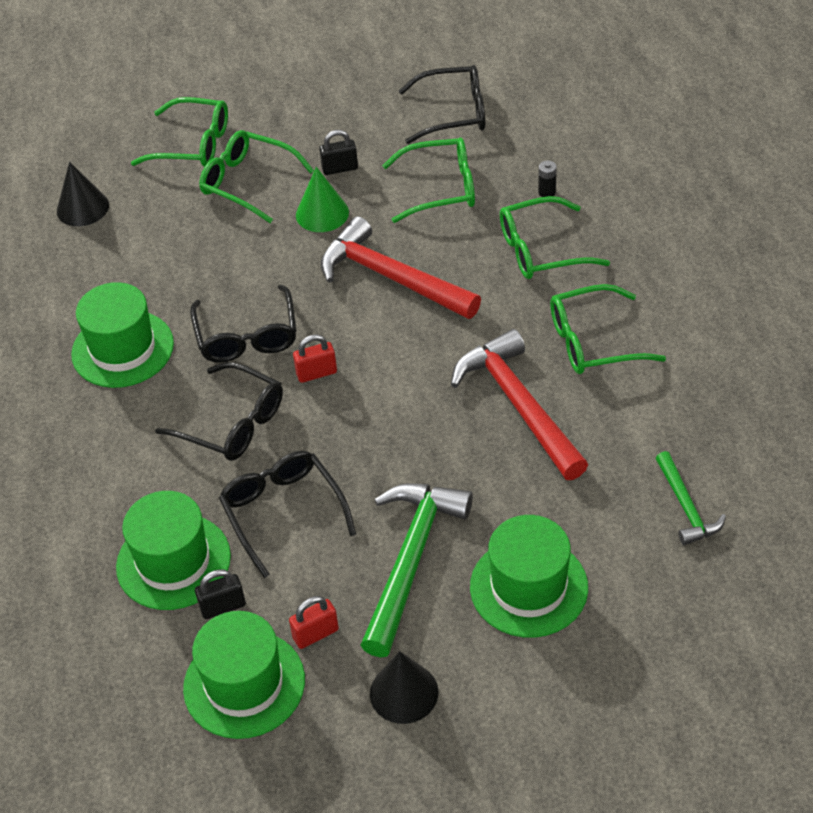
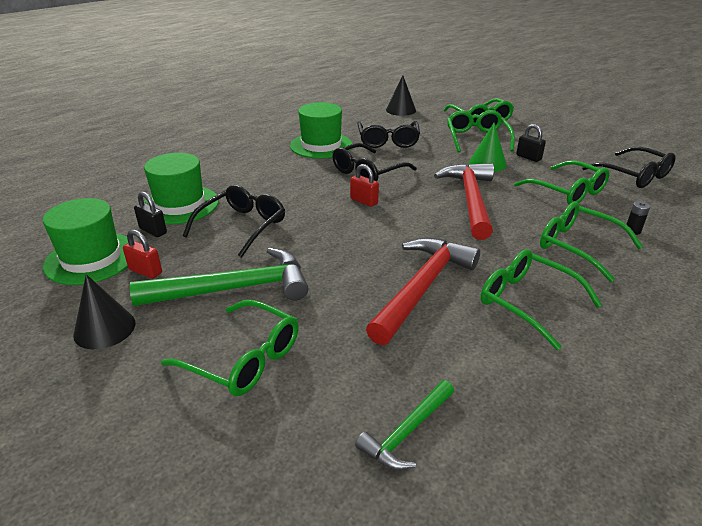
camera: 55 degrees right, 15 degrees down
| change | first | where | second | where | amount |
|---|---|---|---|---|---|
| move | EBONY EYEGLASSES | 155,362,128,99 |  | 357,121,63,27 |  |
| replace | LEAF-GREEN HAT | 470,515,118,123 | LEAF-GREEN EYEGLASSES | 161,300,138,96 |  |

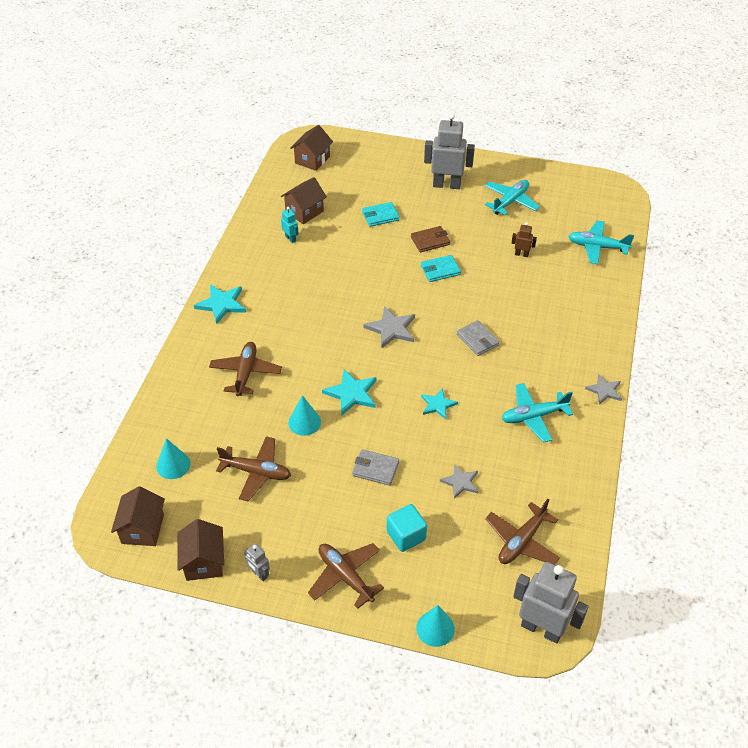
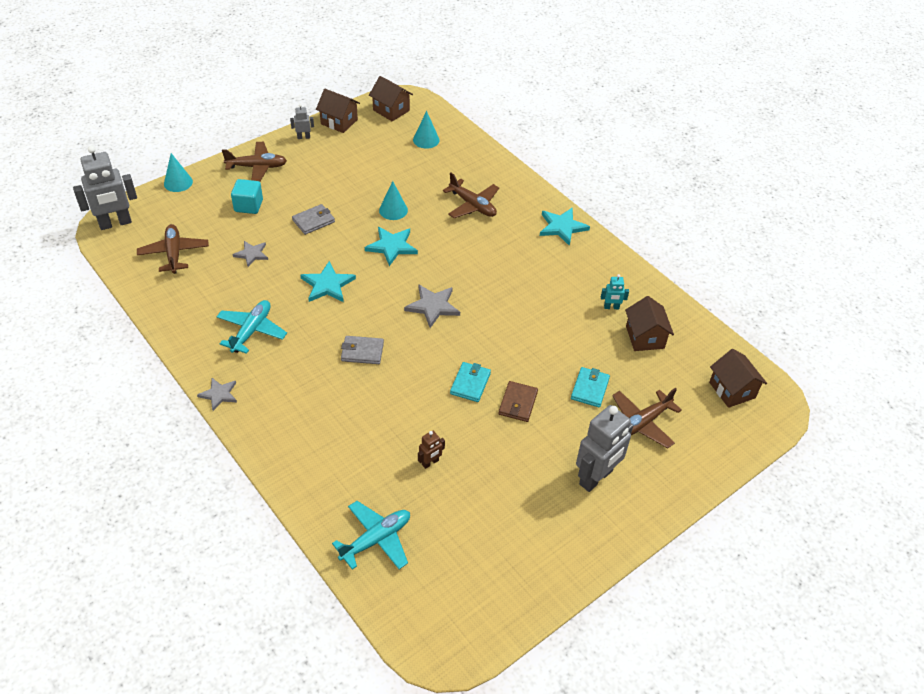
camera: 125 degrees right, 0 degrees up
| change | first | where | second | where | amount |
|---|---|---|---|---|---|
| move | RUSSET PLANE | 216,436,75,65 |  | 612,388,70,60 |  |
| resize | AQUA FIVE-POINTED STAR | 421,388,37,31 |  | 300,261,56,41 | x1.51 |
| delete | AQUA PLANE | 485,180,55,35 |  |  |  |

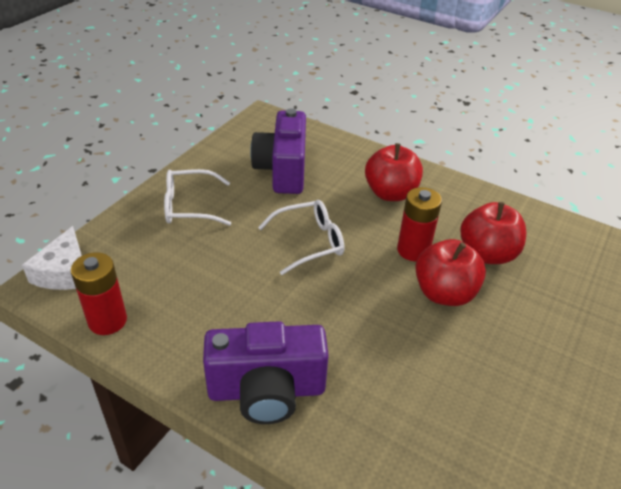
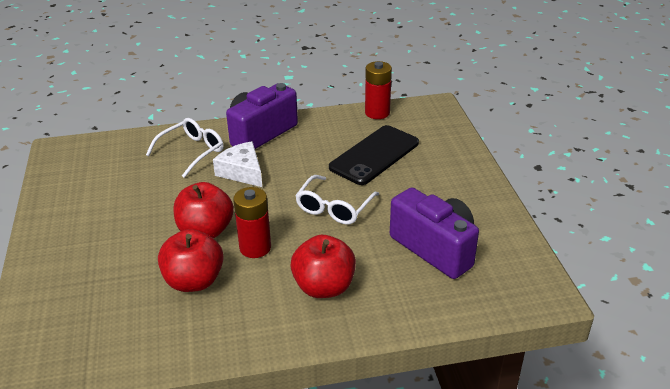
camera: 140 degrees right, 5 degrees down
| change | first | where | second | where | amount |
|---|---|---|---|---|---|
| move | WHITE PIECE OF CHEESE | 22,226,60,64 |  | 213,141,49,46 |  |
| move | WHITE EYEGLASSES | 164,169,67,57 |  | 146,118,78,60 |  |
| insert |  |  | EBONY SMARTPHONE | 329,125,90,60 |  |

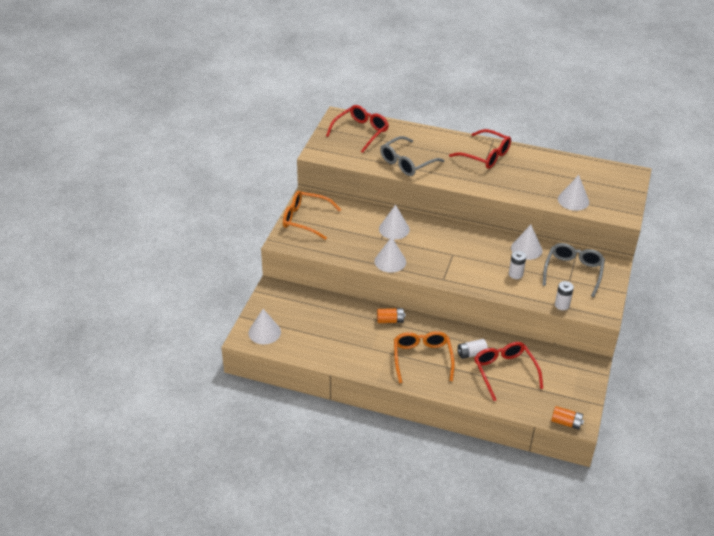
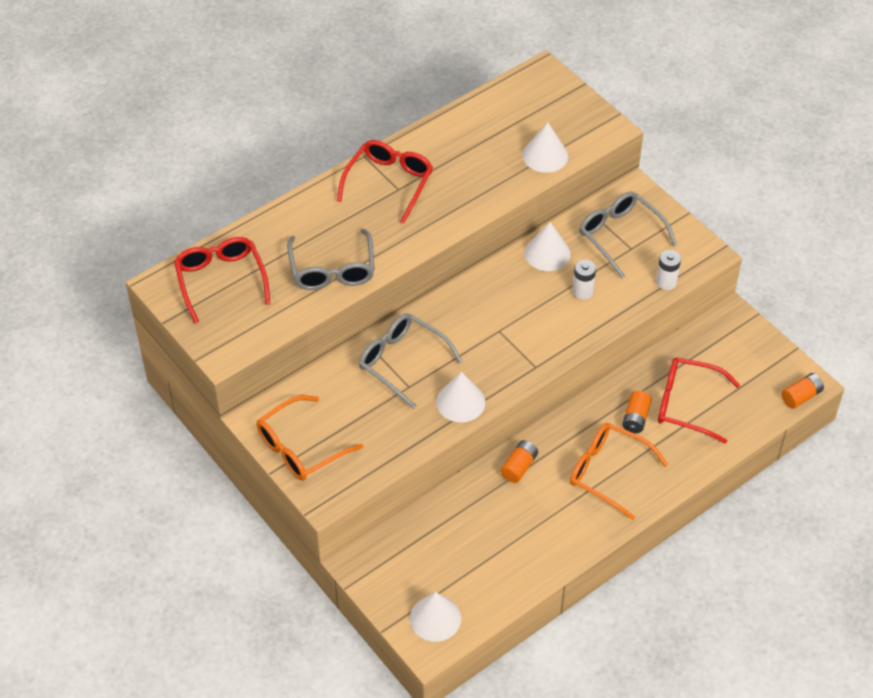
camera: 55 degrees left, 10 degrees up
| change | first | where | second | where | amount |
|---|---|---|---|---|---|
| replace | WHITE CONE SHAPE | 379,205,31,34 | GREY EYEGLASSES | 359,313,103,96 |  |
| rotate | SCARLET EYEGLASSES | 449,129,62,40 |  | 337,140,96,84 | 45 degrees counterclockwise |
| recolor | WHITE POWER CELL | 457,339,31,20 | ORANGE POWER CELL | 622,391,30,42 |  |

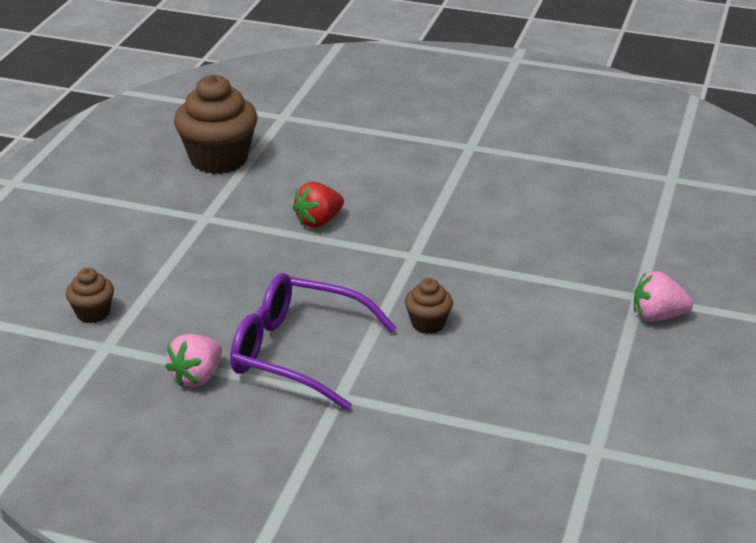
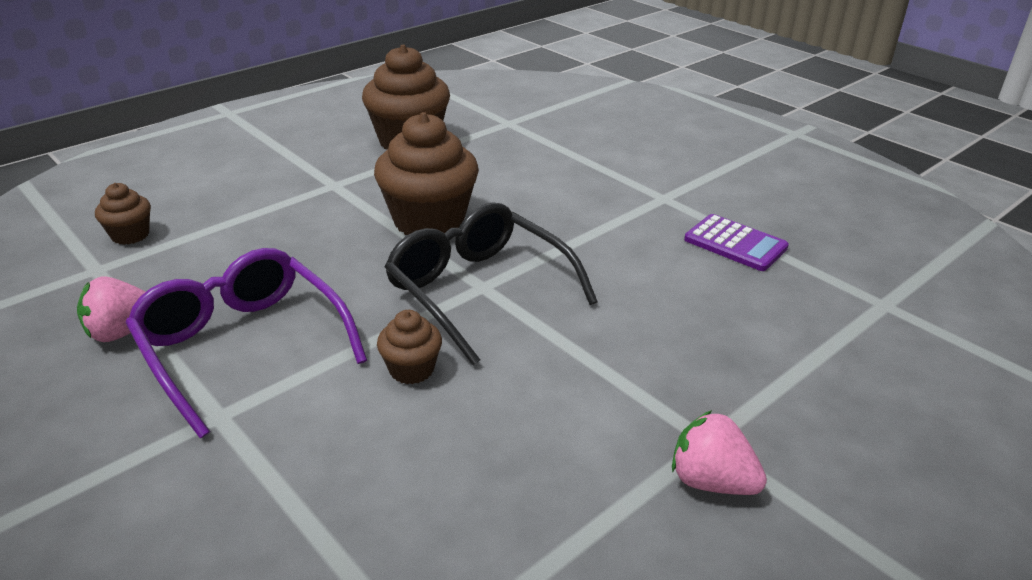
camera: 30 degrees right, 0 degrees up
| change | first | where | second | where | amount |
|---|---|---|---|---|---|
| replace | SCARLET STRAWBERRY | 293,182,51,46 | RUSSET MUFFIN | 374,112,105,123 |  |
| insert |  |  | EBONY EYEGLASSES | 385,202,213,164 |  |
| insert |  |  | PURPLE CALCULATOR | 684,214,105,57 |  |

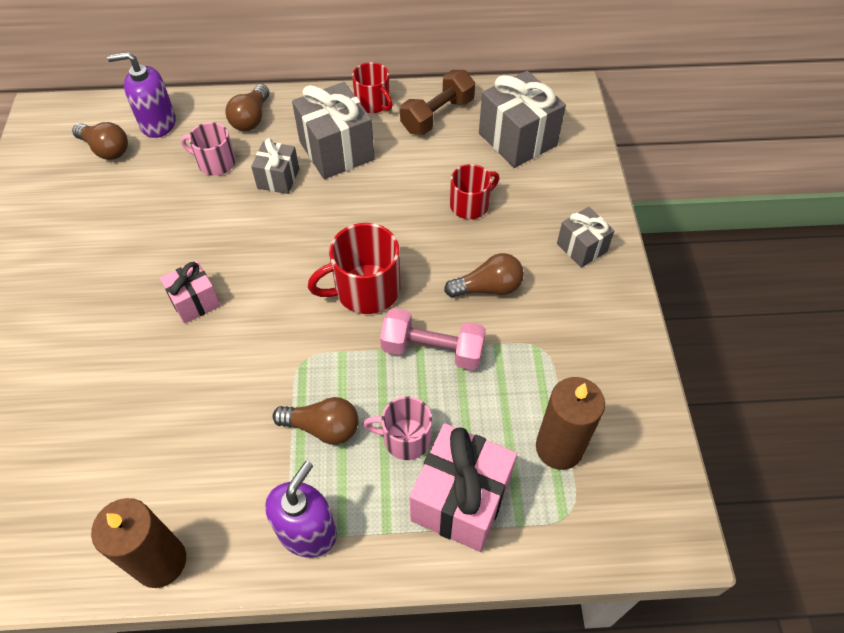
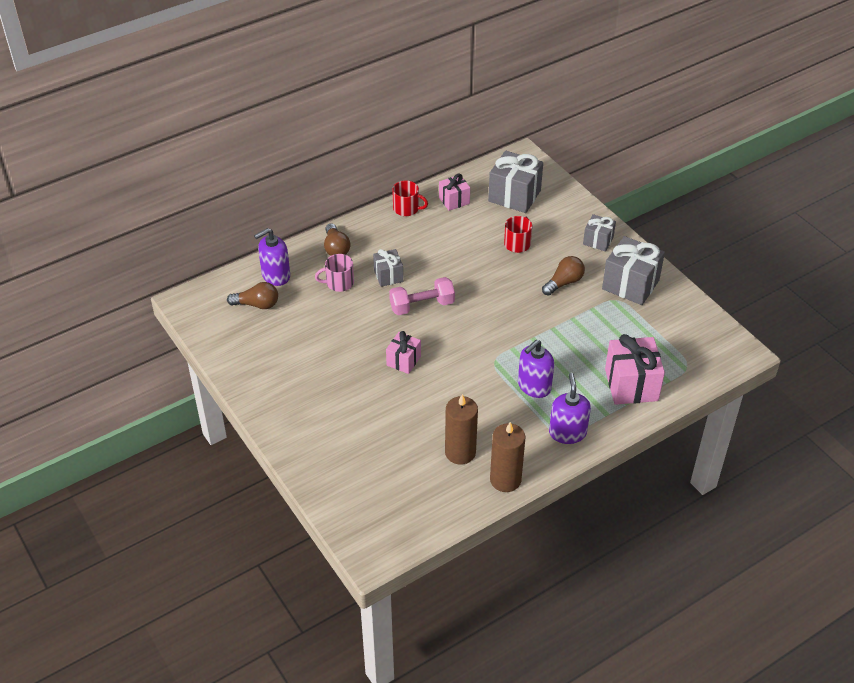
camera: 30 degrees left, 10 degrees down
| change | first | where | second | where | amount |
|---|---|---|---|---|---|
| replace | RUSSET LIGHTBULB | 273,397,86,48 | PURPLE SOAP DISPENSER | 518,340,36,58 |  |
| move | GREY GIFT | 292,82,83,97 |  | 602,236,63,69 |  |
| delete | SCARLET MUG | 308,223,92,91 |  |  |  |
| delete | ROSE-PINK MUG | 363,396,69,64 |  |  |  |
| move | ROSE-PINK DUMBBELL | 380,308,106,62 |  | 389,277,66,38 |  |
| replace | RUSSET DUMBBELL | 400,70,75,65 | ROSE-PINK GIFT | 439,174,31,37 |  |
| move | RUSSET PILLAR CANDLE | 536,377,69,93 |  | 445,394,33,71 |  |

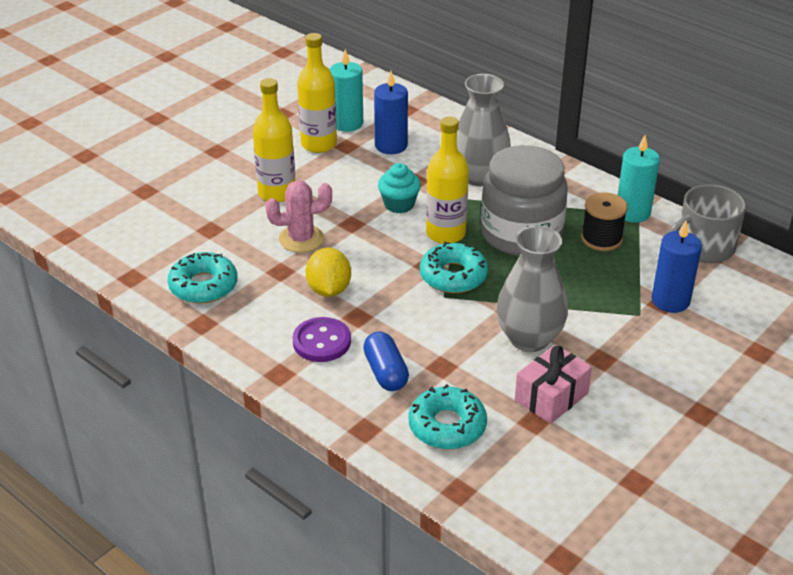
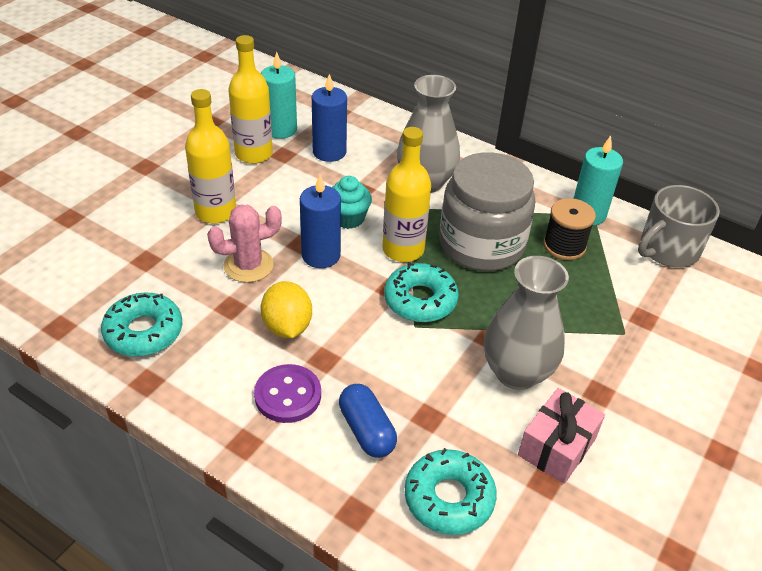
camera: 10 degrees left, 5 degrees up
| change | first | where | second | where | amount |
|---|---|---|---|---|---|
| move | COBALT PILLAR CANDLE | 652,221,50,92 |  | 300,175,41,93 |  |

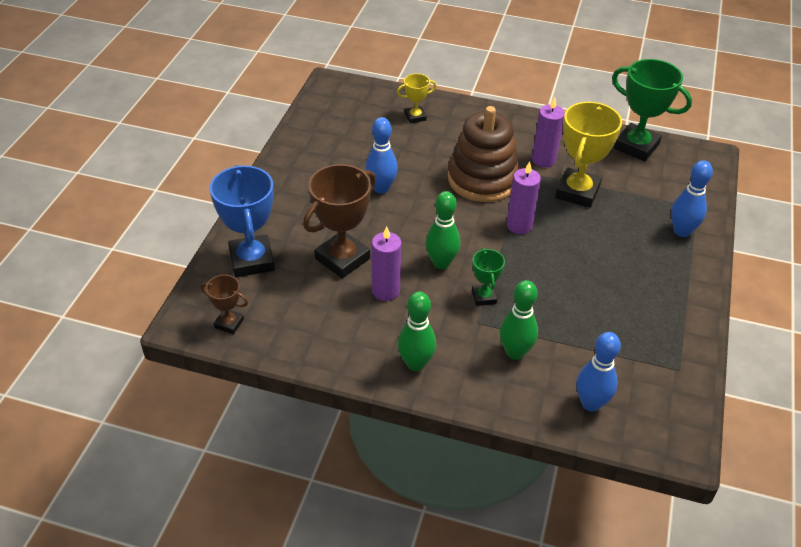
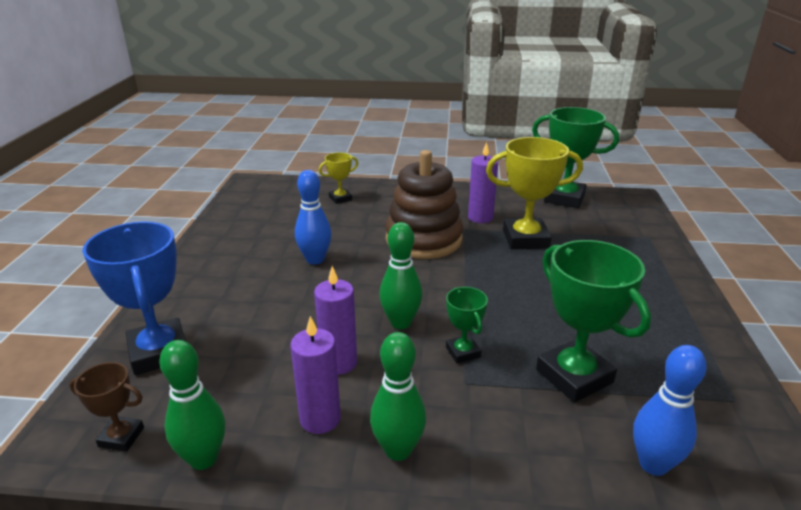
camera: 10 degrees left, 15 degrees down
| change | first | where | second | where | amount |
|---|---|---|---|---|---|
| delete | RUSSET PRIZE CUP | 303,164,73,114 |  |  |  |
| move | LEAF-GREEN TENPIN | 499,280,39,80 |  | 159,340,66,130 |  |
| move | PURPLE PILLAR CANDLE | 507,161,34,73 |  | 290,316,51,118 |  |
| rotate | BRIGHT YELLOW PRIZE CUP | 555,102,67,106 |  | 486,137,97,112 | 75 degrees clockwise |
| delete | COBALT TENPIN | 671,160,42,77 |  |  |  |
| insert |  |  | LEAF-GREEN PRIZE CUP | 536,240,115,162 |  |

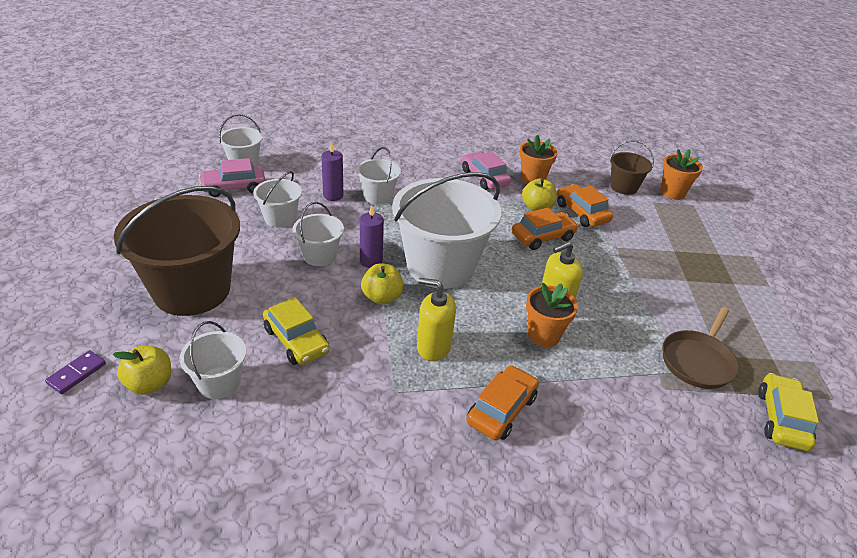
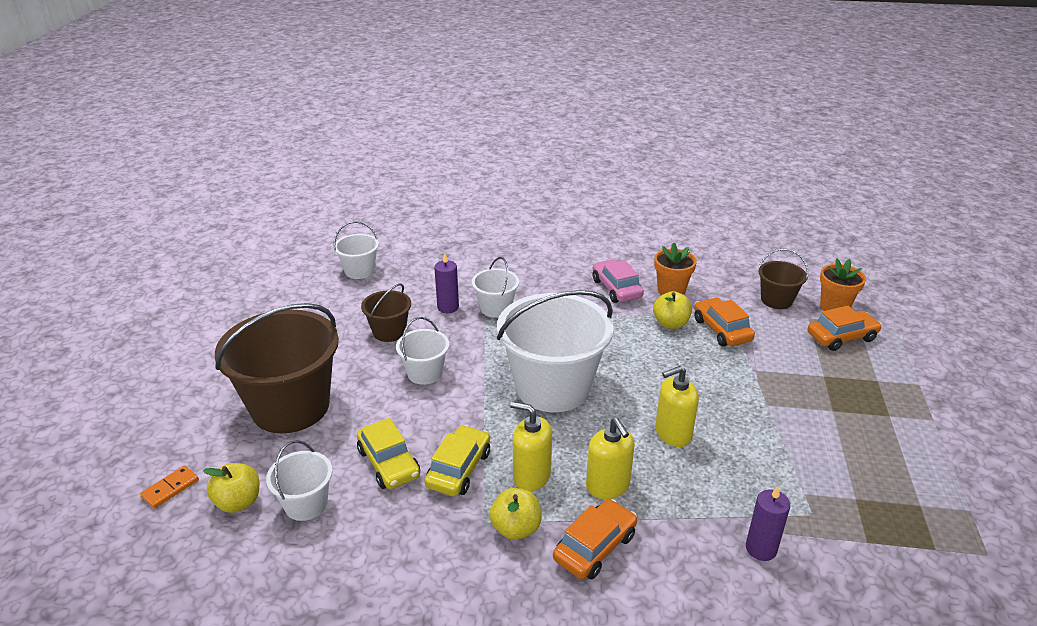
camera: 10 degrees right, 5 degrees down
| change | first | where | second | where | amount |
|---|---|---|---|---|---|
| recolor | PURPLE DOMINO TILE | 45,350,61,44 | ORANGE DOMINO TILE | 140,466,59,43 |  |
| delete | ROSE-PINK AUTOMOBILE | 199,158,66,39 |  |  |  |
| recolor | WHITE SAND BUCKET | 253,171,49,57 | RUSSET SAND BUCKET | 361,283,50,59 |  |
| move | PURPLE PILLAR CANDLE | 360,205,24,63 |  | 746,486,44,75 |  |
| move | BRIGHT YELLOW APPLE FRUIT | 361,264,43,41 |  | 489,488,53,52 |  |
| move | ORANGE AUTOMOBILE | 511,208,67,42 |  | 807,306,75,45 |  |
| delete | ORANGE POTTED PLANT | 526,282,52,65 |  |  |  |
| delete | RUSSET PAN | 662,307,77,82 |  |  |  |
| move | BRIGHT YELLOW AUTOMOBILE | 758,373,61,78 |  | 425,425,65,71 |  |
| insert |  |  | BRIGHT YELLOW SOAP DISPENSER | 586,418,49,81 |  |

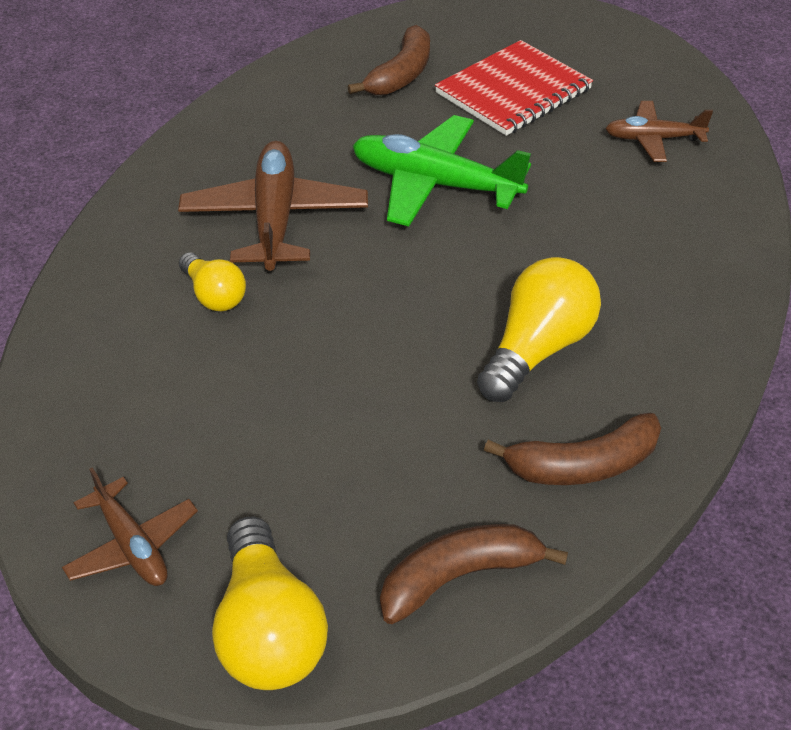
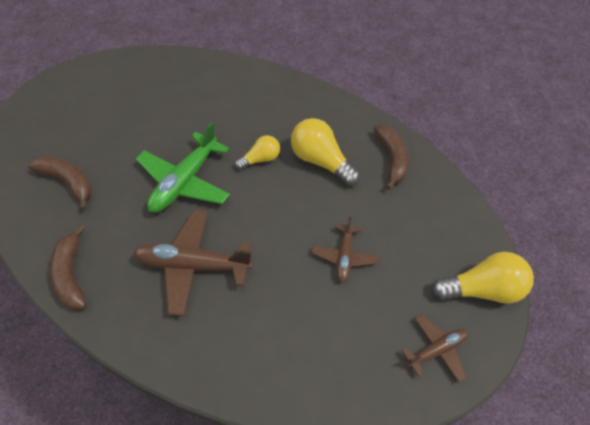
camera: 85 degrees left, 10 degrees up
| change | first | where | second | where | amount |
|---|---|---|---|---|---|
| move | BRIGHT YELLOW LIGHTBULB | 179,252,67,59 |  | 235,135,45,35 |  |
| move | RUSSET TOY BANANA | 380,524,188,100 |  | 49,224,38,86 |  |
| delete | SCARLET EXERCISE BOOK | 435,40,158,96 |  |  |  |
| move | RUSSET PLANE | 605,101,108,61 |  | 312,216,66,67 |  |

